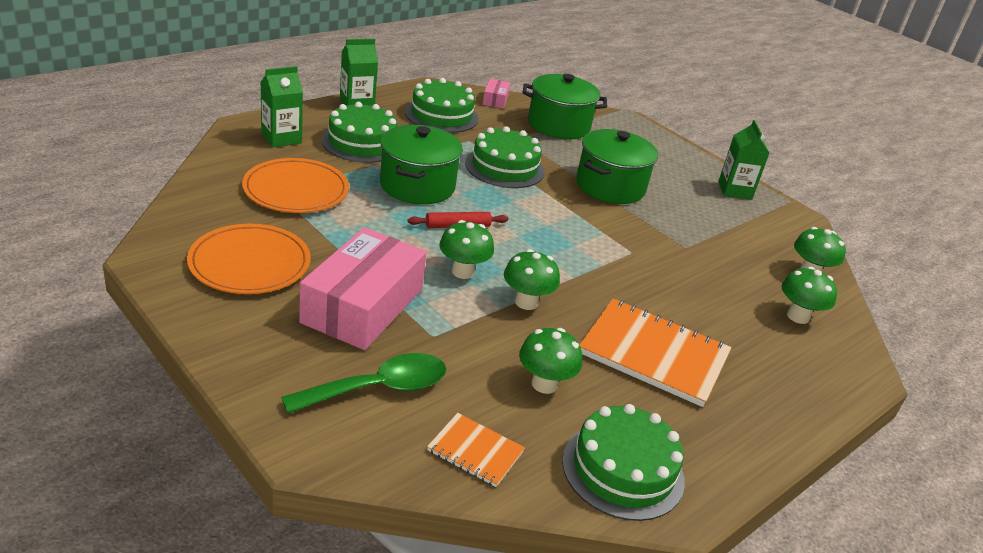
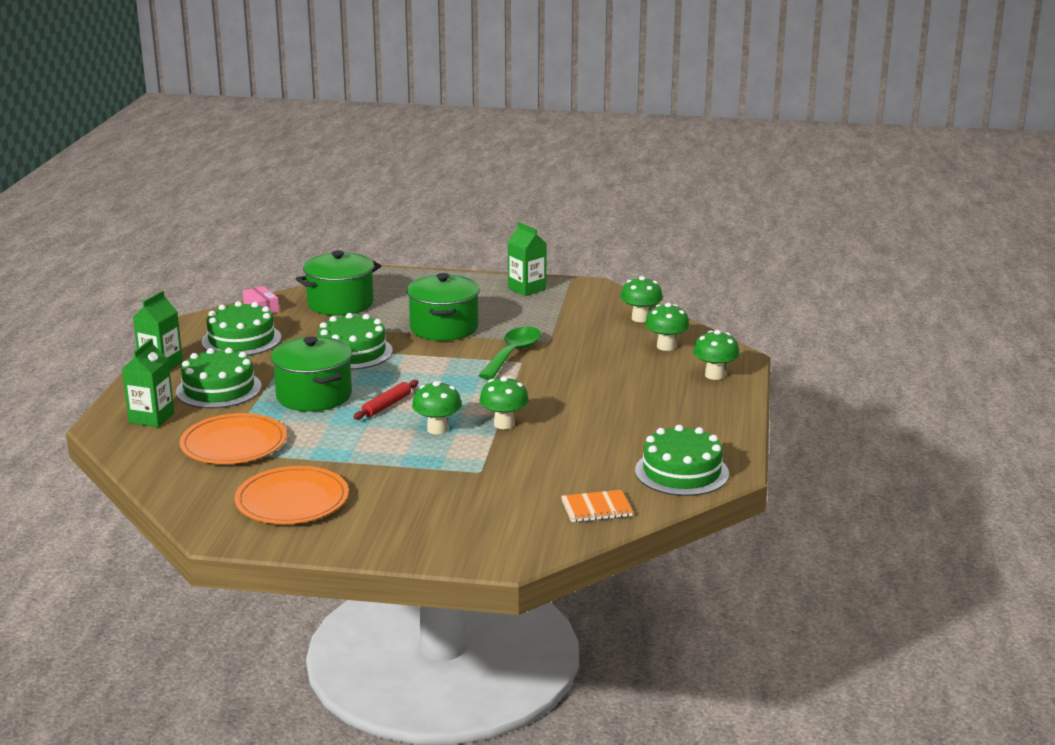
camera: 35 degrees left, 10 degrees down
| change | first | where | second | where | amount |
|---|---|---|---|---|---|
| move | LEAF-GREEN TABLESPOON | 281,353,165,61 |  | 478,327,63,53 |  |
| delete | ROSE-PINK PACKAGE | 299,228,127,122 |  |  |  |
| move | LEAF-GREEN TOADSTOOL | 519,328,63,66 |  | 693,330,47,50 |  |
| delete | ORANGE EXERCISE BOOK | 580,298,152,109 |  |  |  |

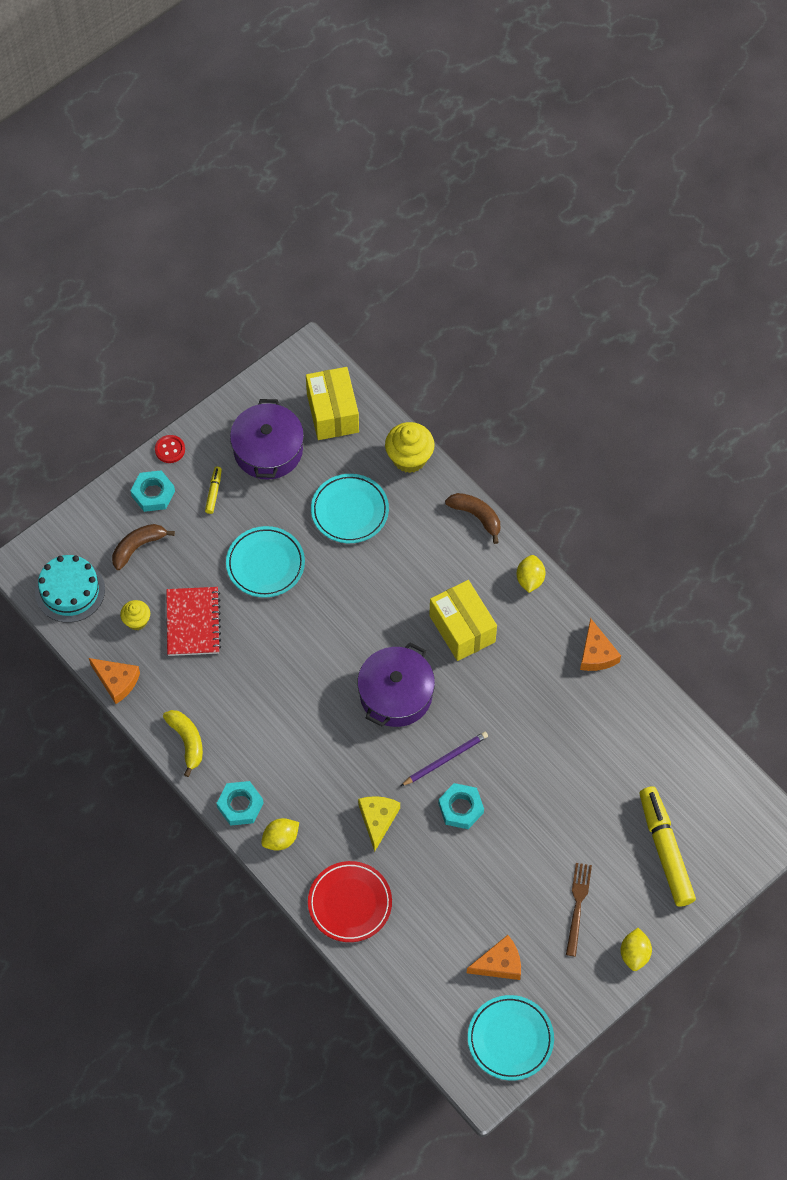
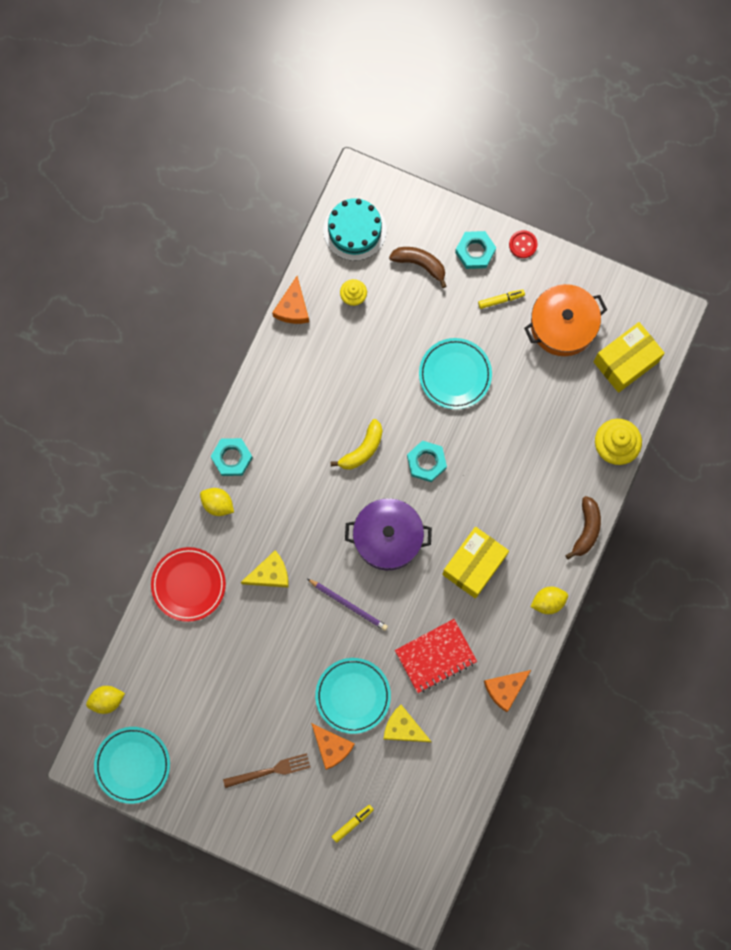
camera: 65 degrees right, 15 degrees up
| change | first | where | second | where | amount |
|---|---|---|---|---|---|
| move | BRIGHT YELLOW TOY BANANA | 163,710,40,67 |  | 330,419,52,51 |  |
| move | SCARLET EXERCISE BOOK | 166,587,55,69 |  | 395,619,82,74 |  |
| recolor | PURPLE POT | 230,399,74,81 | ORANGE POT | 524,284,83,72 |  |
| move | AQUA PLATE | 311,474,78,69 |  | 315,658,76,76 |  |
| move | AQUA HEXAGON NUT | 438,783,46,46 |  | 407,440,40,42 |  |
| move | ORANGE PIECE OF CHEESE | 467,935,54,45 |  | 311,723,44,47 |  |
| move | BRIGHT YELLOW TOY LEMON | 621,928,31,43 |  | 86,686,39,28 |  |
| resize | BRIGHT YELLOW FELT PEN | 639,786,57,121 |  | 332,805,42,38 | x0.44 |
| insert |  |  | BRIGHT YELLOW PIECE OF CHEESE | 383,705,48,37 |  |

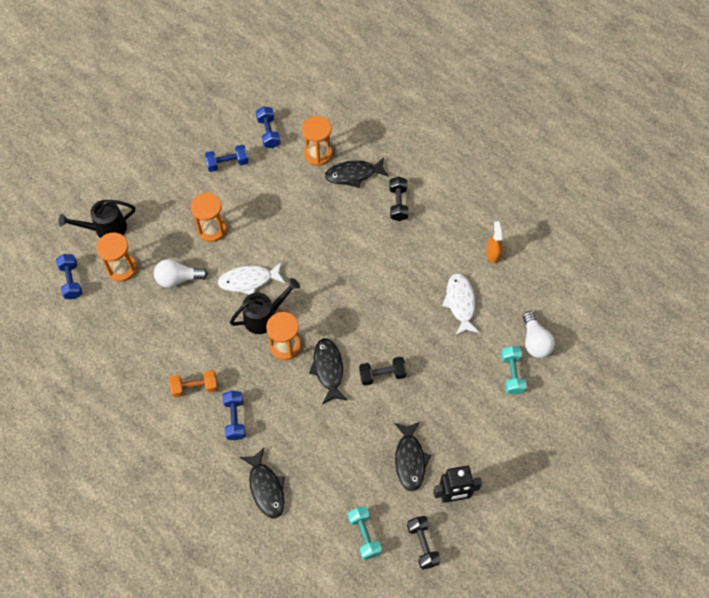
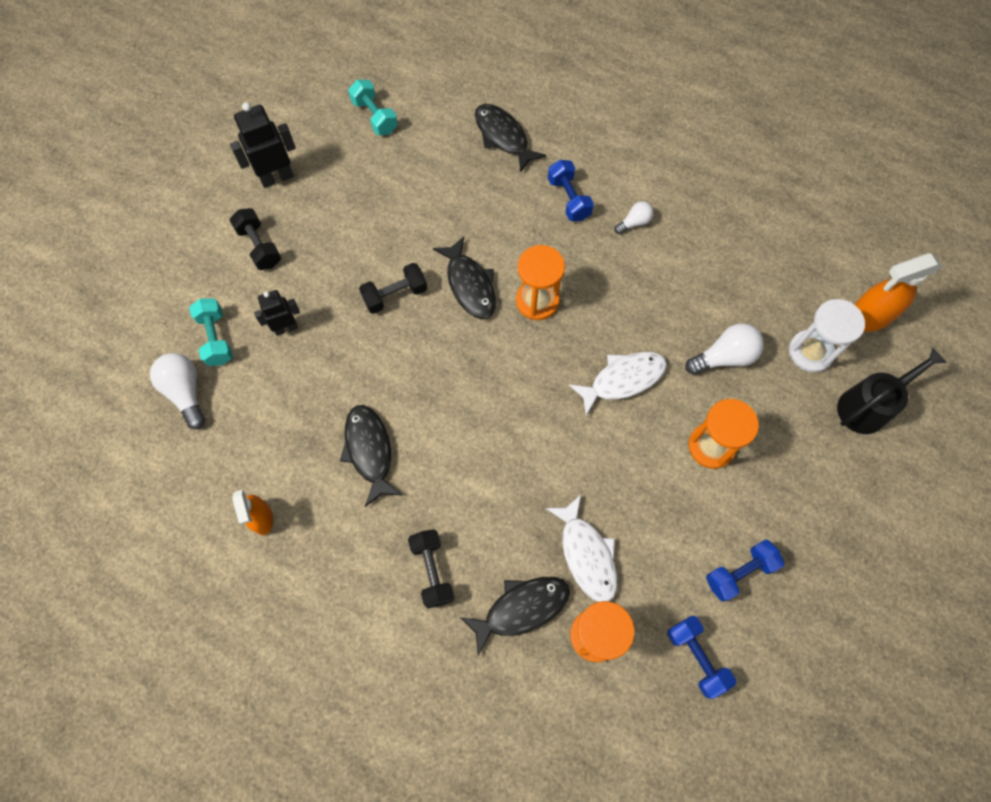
camera: 165 degrees right, 5 degrees up
| change | first | where | second | where | amount |
|---|---|---|---|---|---|
| replace | COBALT DUMBBELL | 56,254,26,45 | ORANGE SPRAY CLEANER | 854,253,88,79 |  |
| recolor | ORANGE HOURGLASS | 97,233,40,49 | WHITE HOURGLASS | 789,299,76,73 |  |
| replace | ORANGE DUMBBELL | 170,370,48,28 | WHITE LIGHTBULB | 614,201,40,33 |  |
| delete | EBONY WATERING CAN | 230,278,70,56 |  |  |  |
| move | EBONY FISH FIGURE | 394,422,37,69 |  | 340,405,62,102 |  |
| move | EBONY DUMBBELL | 407,516,34,53 |  | 229,208,52,62 |  |
| move | WHITE FISH FIGURE | 442,273,38,63 |  | 546,495,71,107 |  |
| insert |  |  | EBONY ROBOT FIGURE | 254,290,46,46 |  |

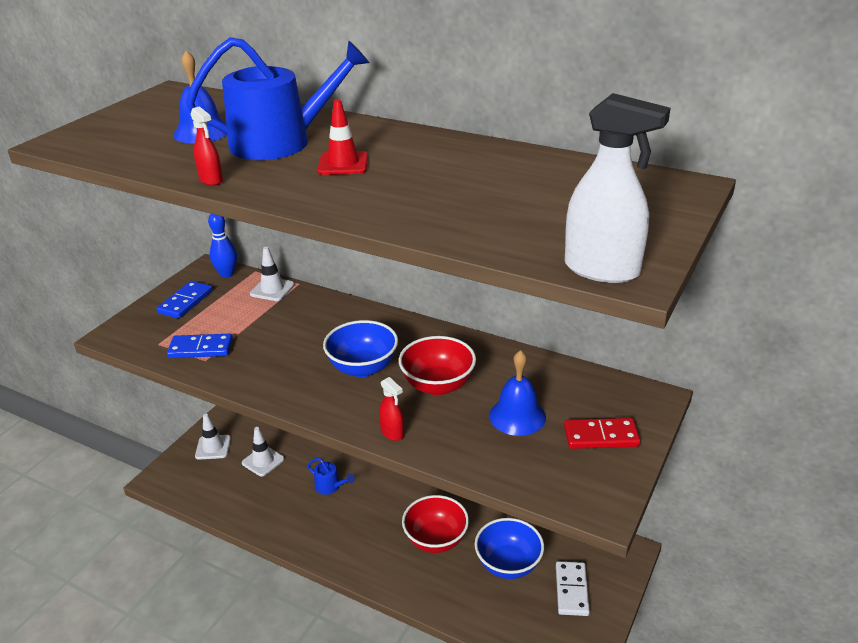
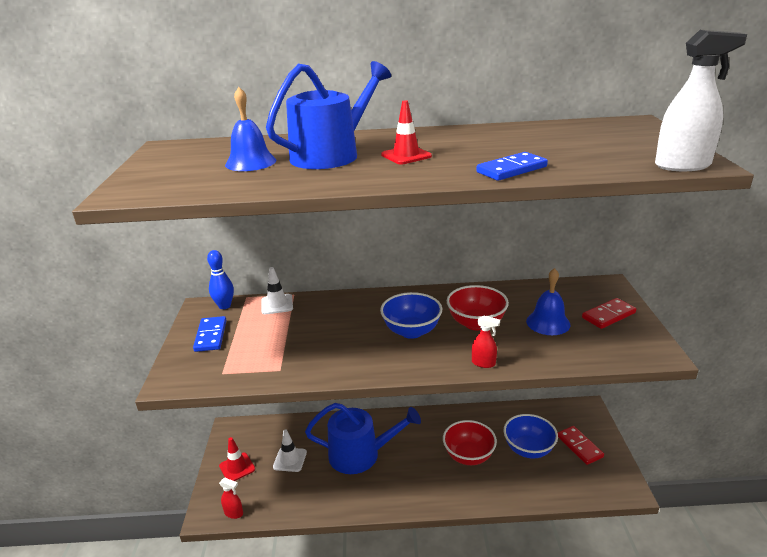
camera: 30 degrees left, 5 degrees down
| change | first | where | second | where | amount |
|---|---|---|---|---|---|
| move | COBALT DOMINO TILE | 167,334,66,24 |  | 476,152,72,29 |  |
| move | SCARLET SPRAY CLEANER | 191,106,32,80 |  | 219,478,24,41 |  |
| recolor | WHITE ROAD CONE | 195,413,36,47 | SCARLET ROAD CONE | 219,437,36,44 |  |
| resize | COBALT WATERING CAN | 308,458,47,37 |  | 305,403,116,71 | x2.31 |
| recolor | WHITE DOMINO TILE | 556,561,34,55 | SCARLET DOMINO TILE | 558,426,46,39 |  |

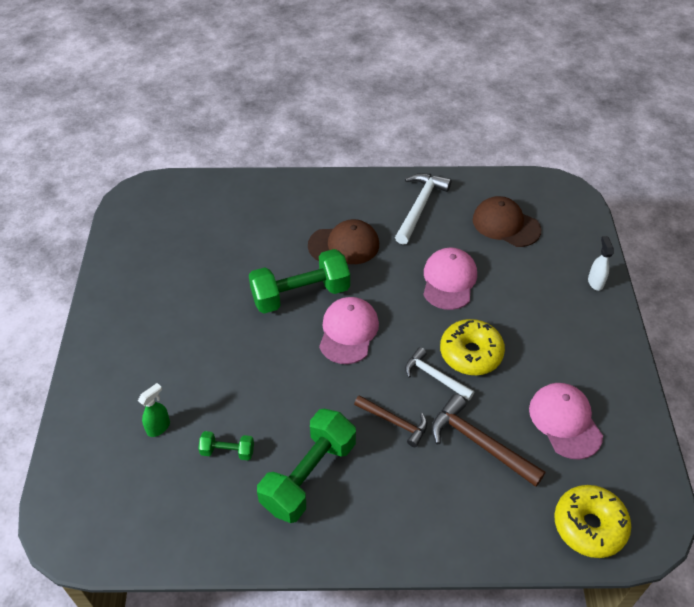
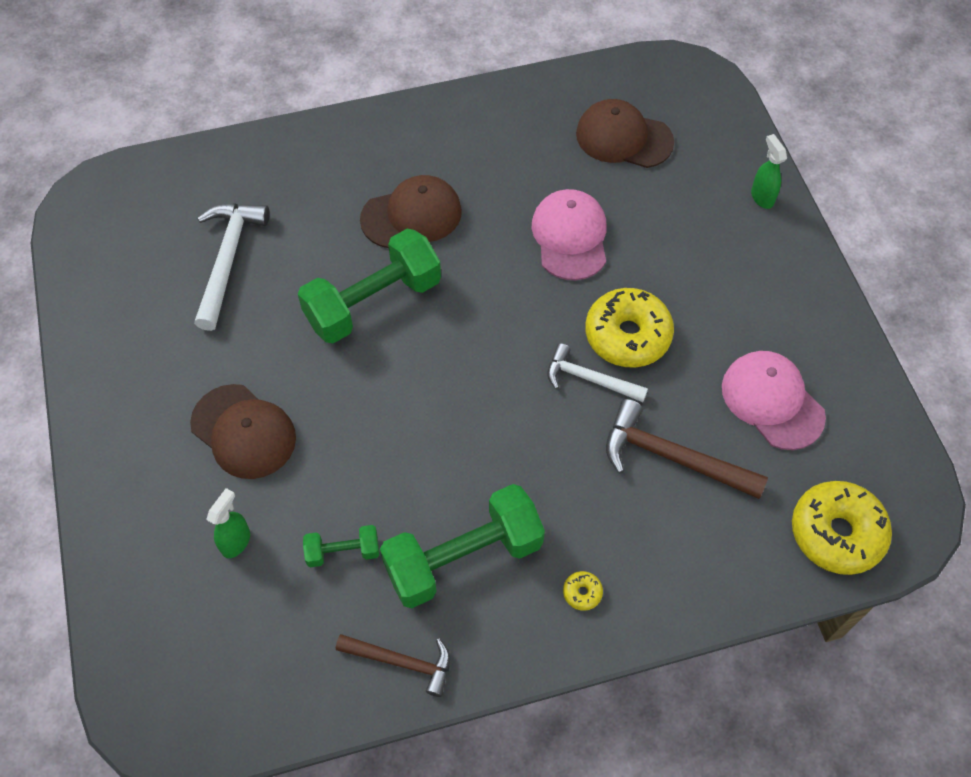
camera: 15 degrees left, 10 degrees up
| change | first | where | second | where | amount |
|---|---|---|---|---|---|
| rotate | LEAF-GREEN DUMBBELL | 257,409,99,114 |  | 380,484,165,124 | 45 degrees clockwise |
| delete | ROSE-PINK BASEBALL CAP | 319,297,60,67 |  |  |  |
| move | RUSSET HAMMER | 354,395,73,52 |  | 336,634,114,63 |  |
| move | WHITE HAMMER | 395,173,56,72 |  | 194,203,76,128 |  |
| recolor | WHITE SPRAY CLEANER | 588,236,26,55 | LEAF-GREEN SPRAY CLEANER | 751,134,36,75 |  |
| insert |  |  | RUSSET BASEBALL CAP | 190,384,106,95 |  |
| insert |  |  | BRIGHT YELLOW DOUGHNUT | 563,571,40,40 |  |

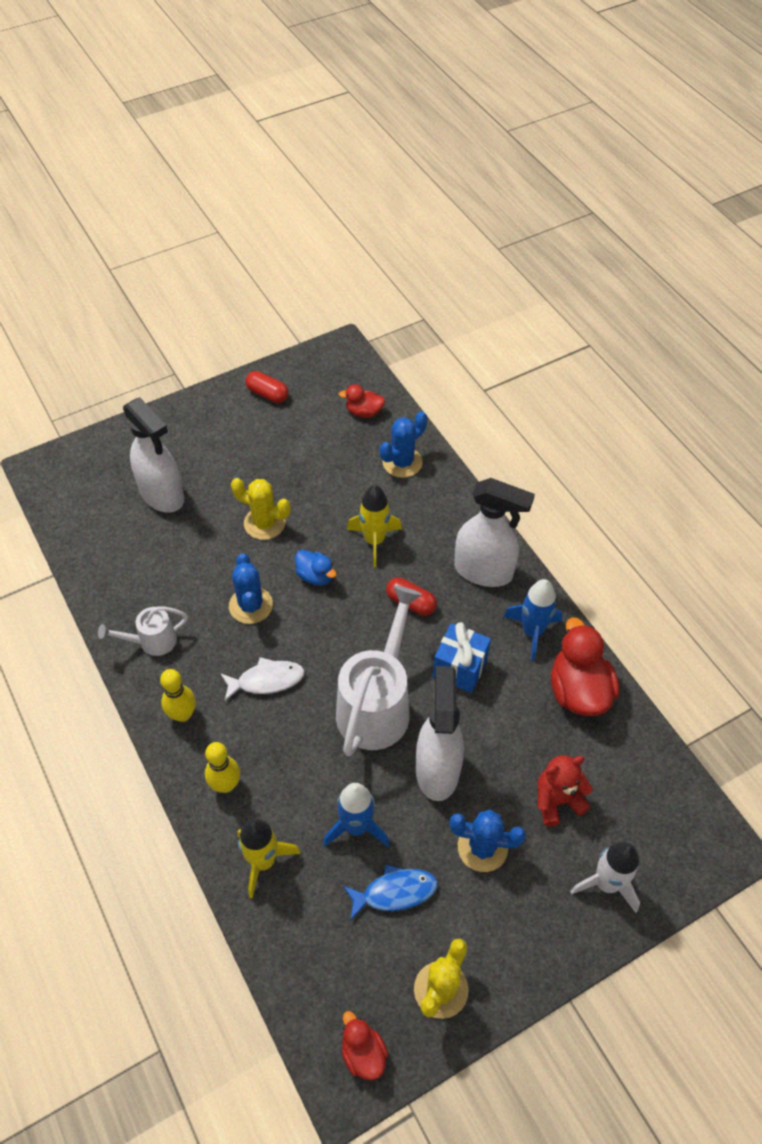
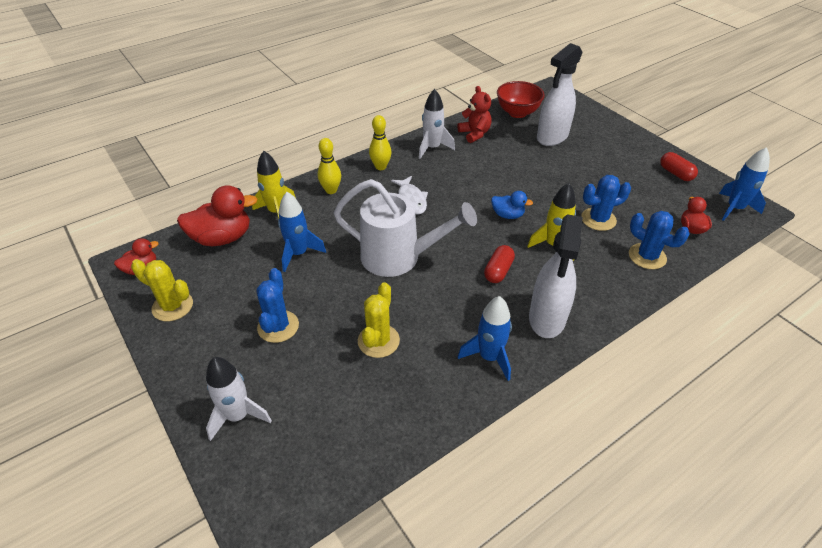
camera: 85 degrees right, 10 degrees down
| change | first | where | second | where | amount |
|---|---|---|---|---|---|
| replace | WHITE WATERING CAN | 98,606,90,50 | WHITE TOY ROCKET | 419,89,36,70 |  |
| move | COBALT SAGUARO CACTUS | 229,553,44,71 |  | 581,175,50,56 |  |
| move | BRIGHT YELLOW SAGUARO CACTUS | 231,478,60,62 |  | 358,282,42,76 |  |
| rotate | SCARLET PILL | 245,371,44,32 |  | 660,152,38,29 | 60 degrees counterclockwise |
| rotate | COBALT TOY DUCK | 295,550,42,36 |  | 491,191,42,28 | 105 degrees counterclockwise |
| delete | COBALT FISH FIGURE | 343,865,95,56 |  |  |  |
| delete | WHITE SPRAY CLEANER | 416,666,48,135 |  |  |  |
| delete | COBALT GIFT | 433,622,58,71 |  |  |  |
| move | SCARLET TEDDY BEAR | 537,755,56,72 |  | 457,86,35,57 |  |
| move | SCARLET TOY DUCK | 551,617,68,99 |  | 177,185,81,61 |  |
| insert |  |  | SCARLET BOWL | 497,81,48,37 |  |
| insert |  |  | COBALT TOY ROCKET | 719,147,51,74 |  |

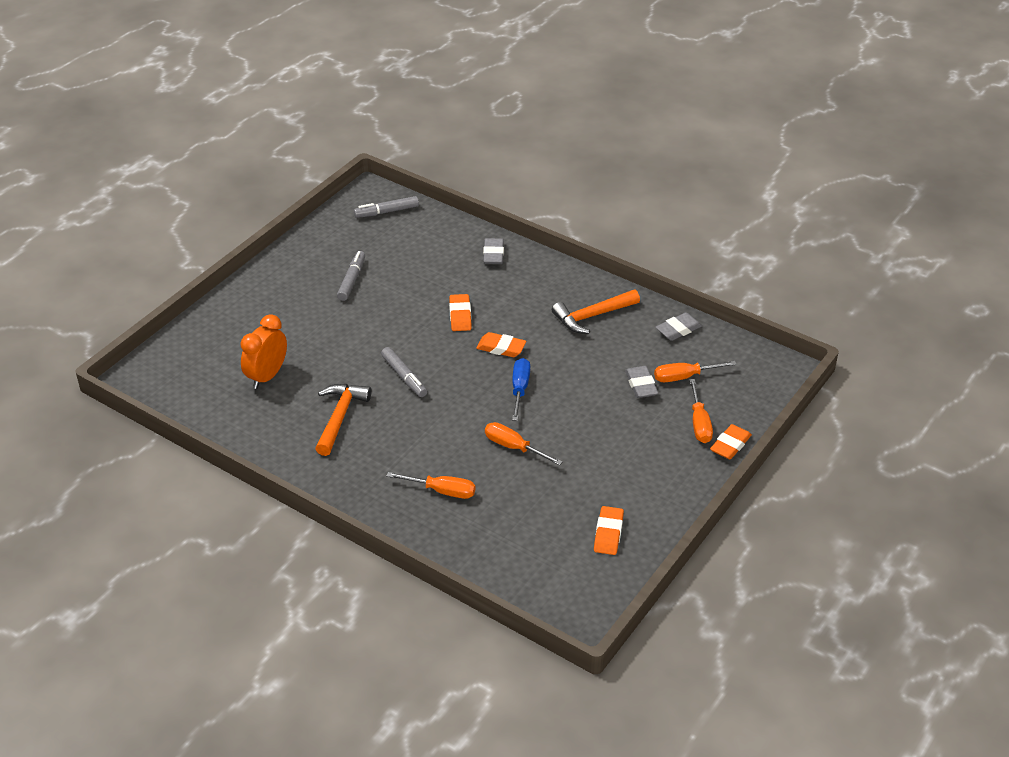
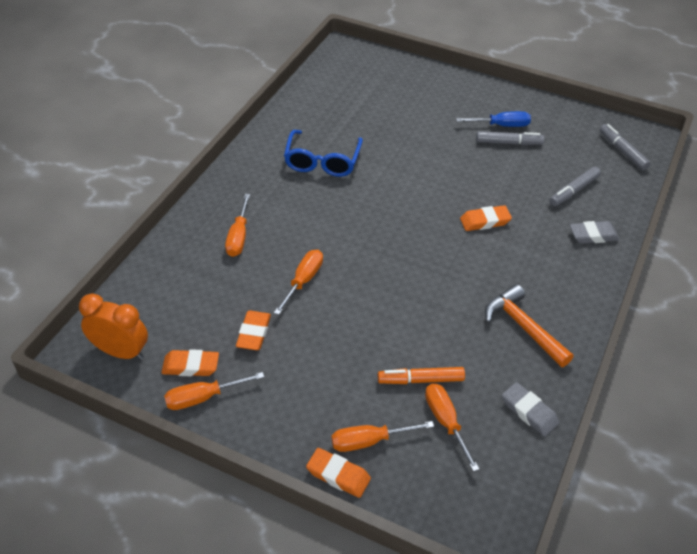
camera: 80 degrees right, 5 degrees up
| change | first | where | second | where | amount |
|---|---|---|---|---|---|
| move | ORANGE BEDSIDE CLOCK | 240,314,47,75 |  | 79,294,69,66 |  |
| replace | ORANGE HAMMER | 315,384,56,72 | COBALT EYEGLASSES | 284,130,79,47 |  |
| move | GREY FELT PEN | 381,347,46,50 |  | 549,167,52,39 |  |
| move | ORANGE PENCIL ERASER | 476,332,50,25 |  | 236,310,35,40 |  |
| move | COBALT FLAT SCREWDRIVER | 512,358,18,63 |  | 456,111,75,16 |  |
| replace | GREY PENCIL ERASER | 625,366,33,32 | ORANGE FELT PEN | 378,367,87,17 |  |
| insert |  |  | ORANGE FLAT SCREWDRIVER | 164,372,100,38 |  |

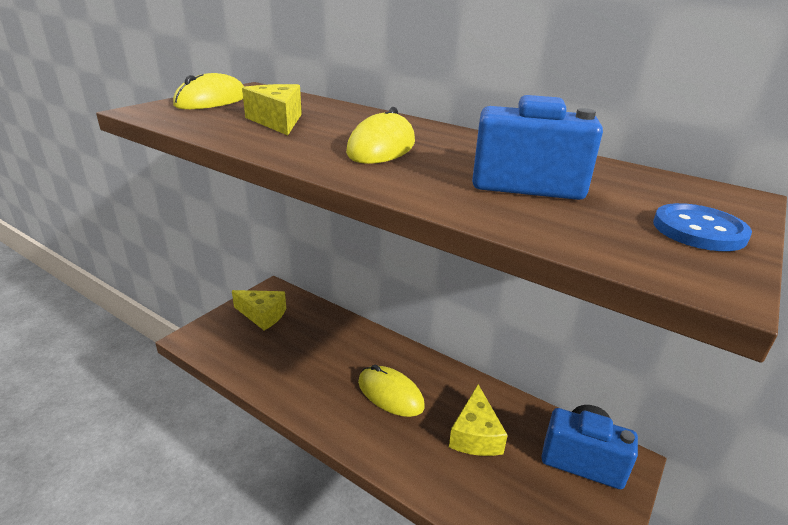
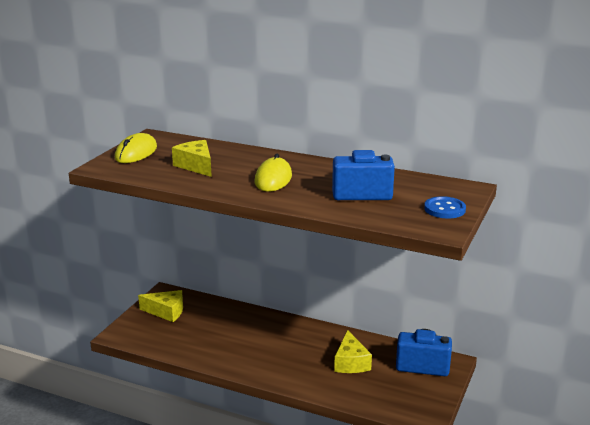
camera: 10 degrees left, 5 degrees down
| change | first | where | second | where | amount |
|---|---|---|---|---|---|
| delete | BRIGHT YELLOW PC MOUSE | 358,365,67,52 |  |  |  |

